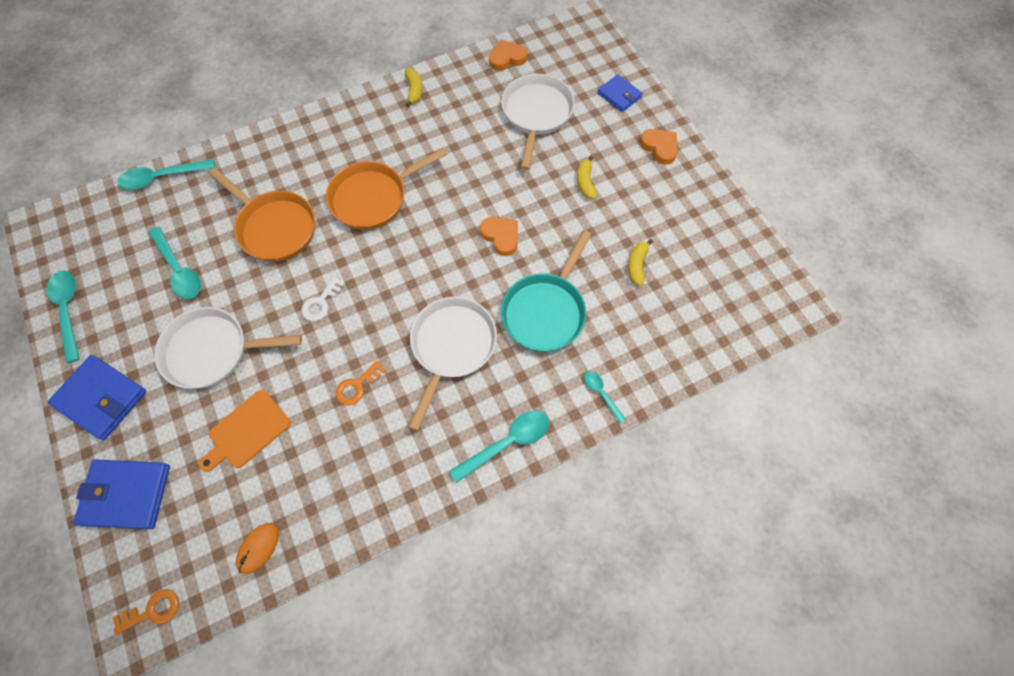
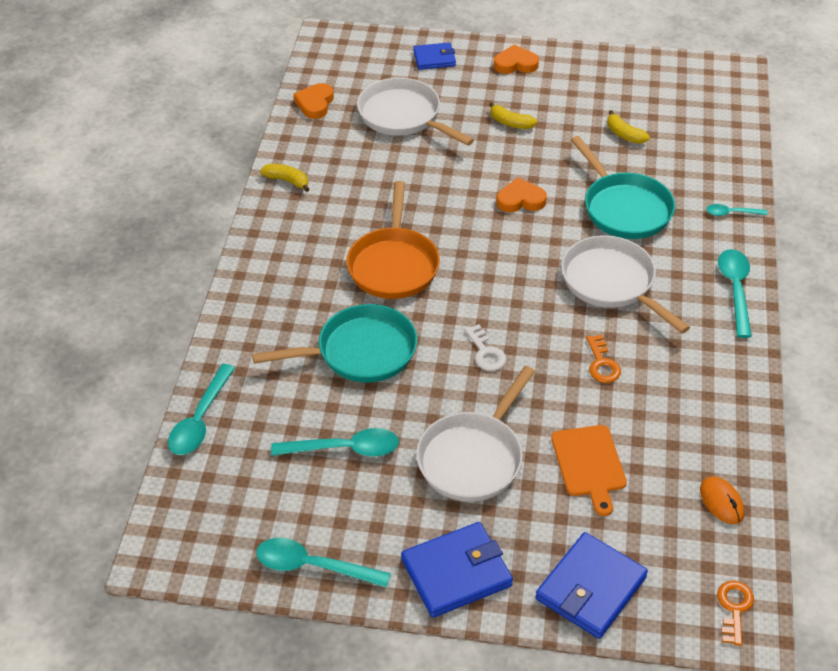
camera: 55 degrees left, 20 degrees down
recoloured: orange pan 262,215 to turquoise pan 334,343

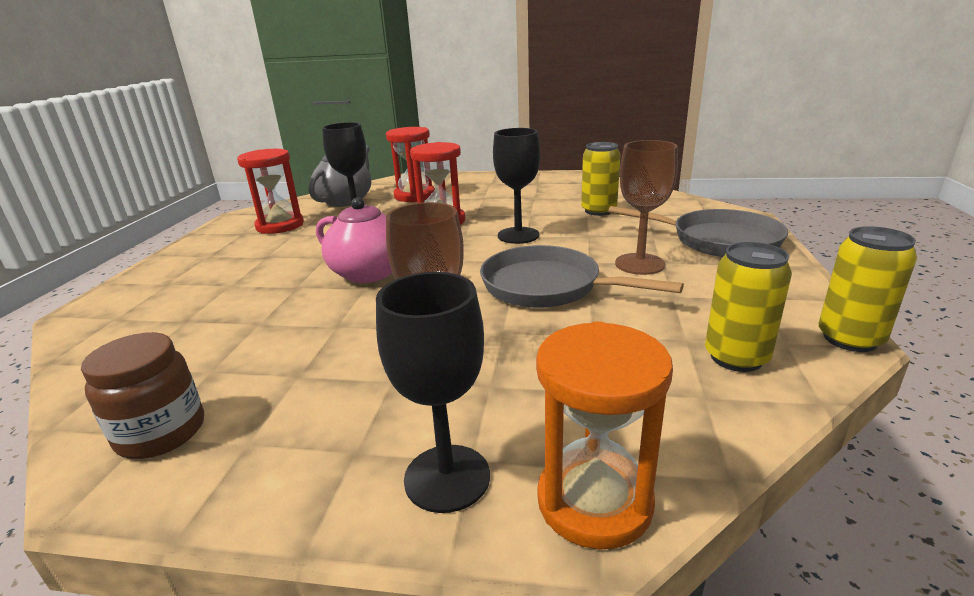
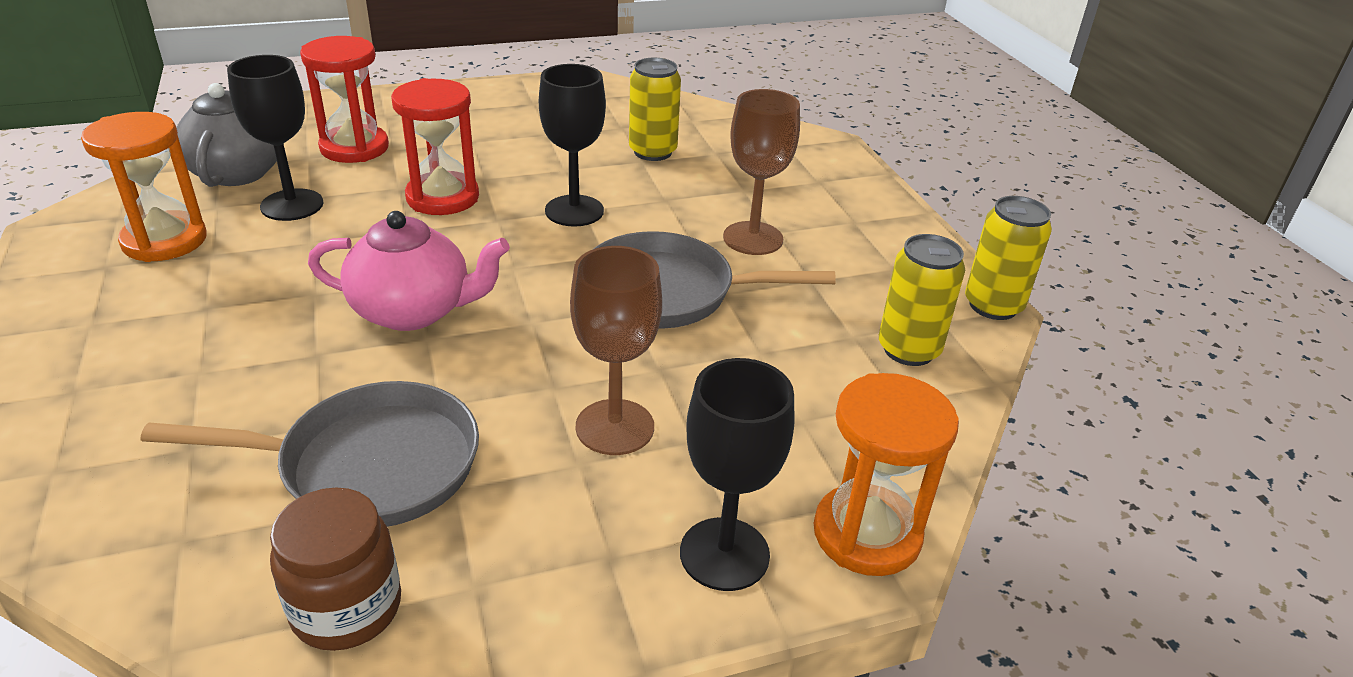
camera: 30 degrees left, 10 degrees up
moved: grey pan 698,231 to 310,454
recoloured: red hourglass 270,191 to orange hourglass 144,187

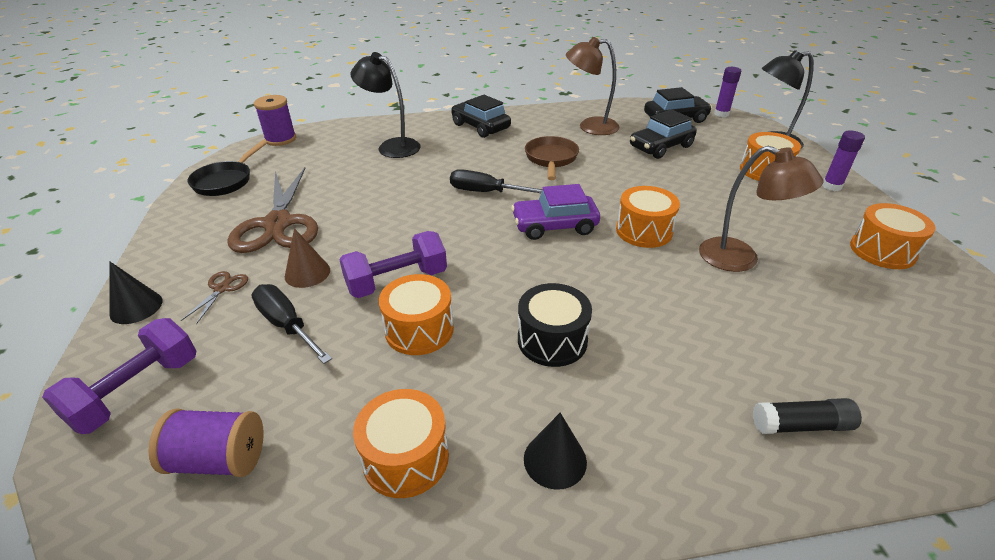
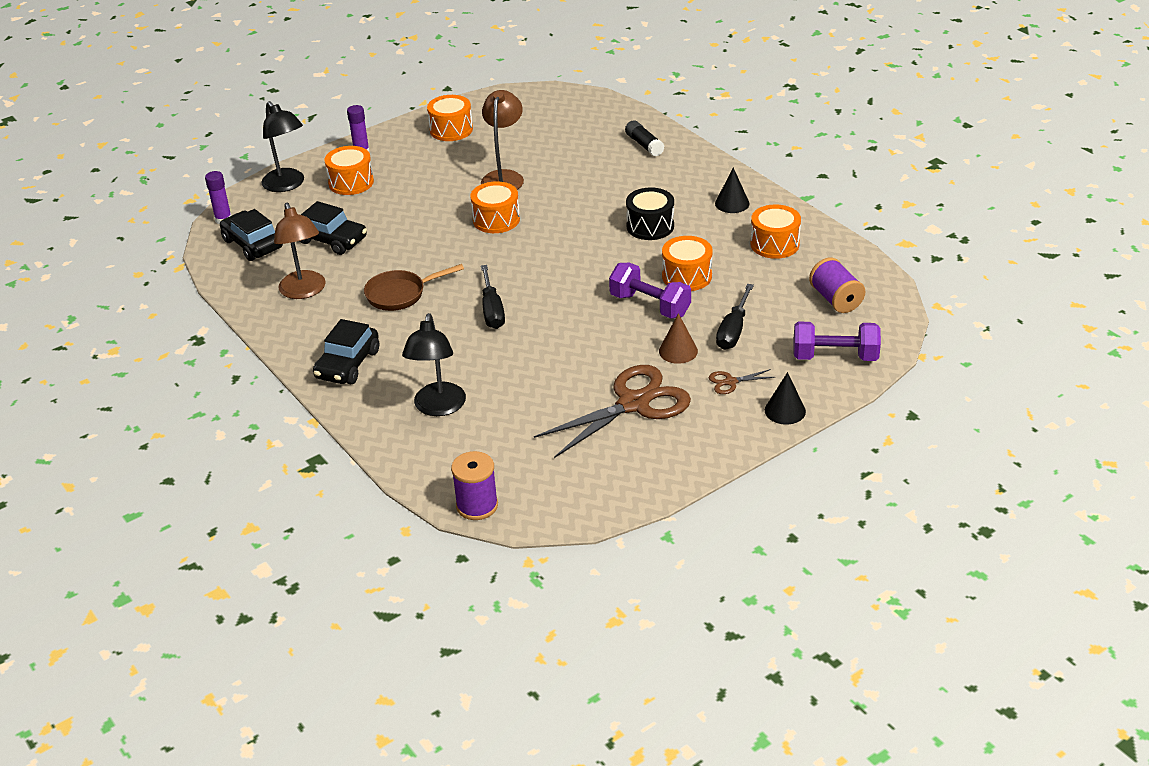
camera: 115 degrees left, 0 degrees up
removed: black pan 228,168; purple car 555,212

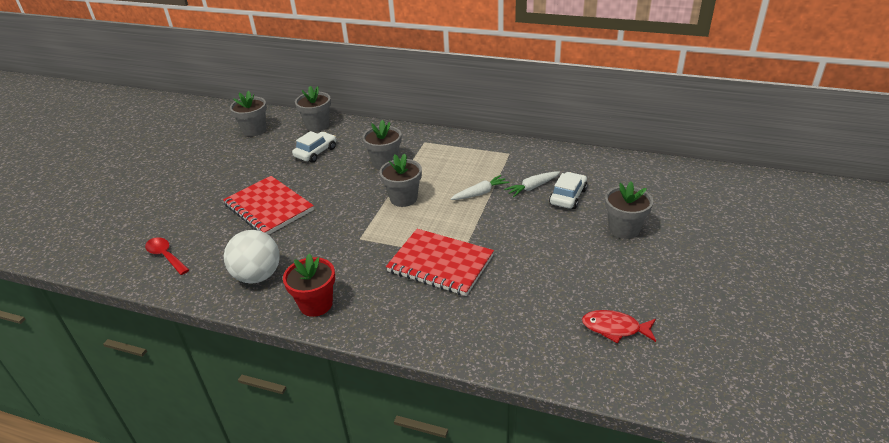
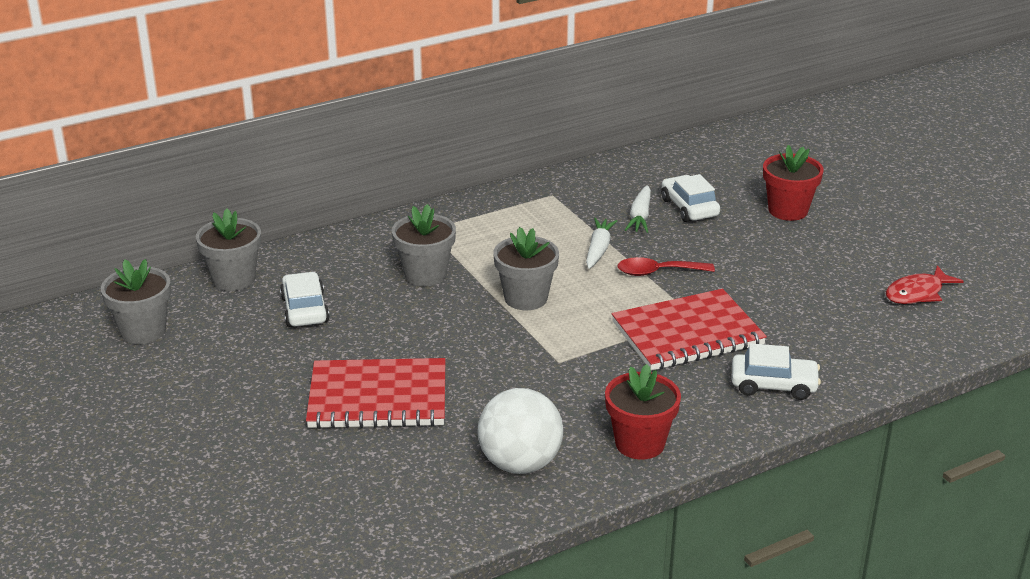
camera: 50 degrees left, 5 degrees down
added: white car 776,371
moved: red spoon 167,256 to 666,266
recoloured: grey flower pot 629,210 to red flower pot 793,183

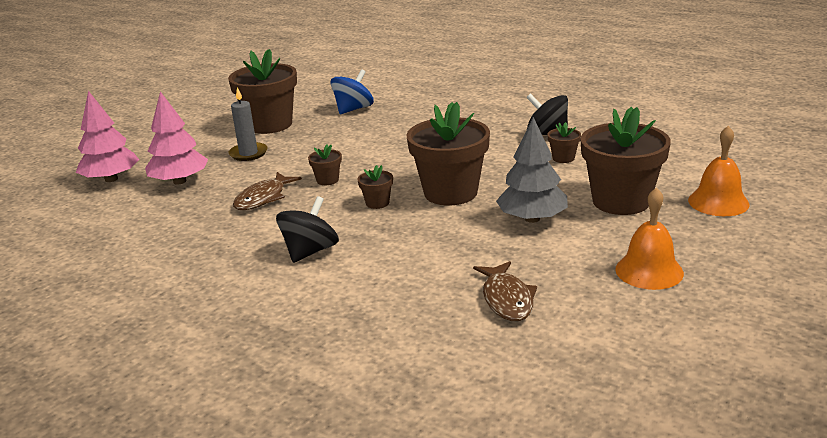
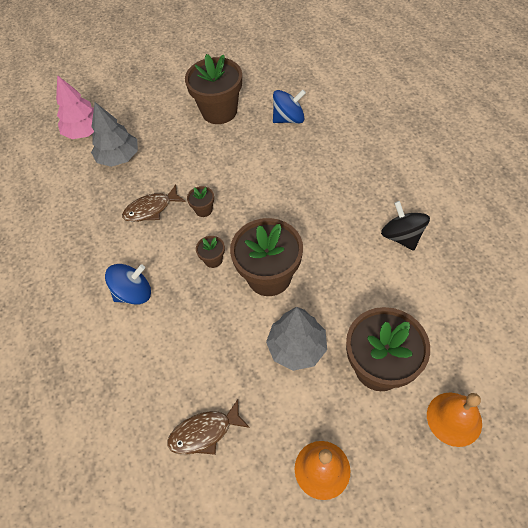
camera: 35 degrees right, 30 degrees up
removed: grey candle 248,124; brown flower pot 564,142
recoloured: pink tree 176,138 to grey tree 114,134; black spinning top 307,229 to blue spinning top 128,284
turned: brown fish 505,291 = 208,427 45 degrees clockwise

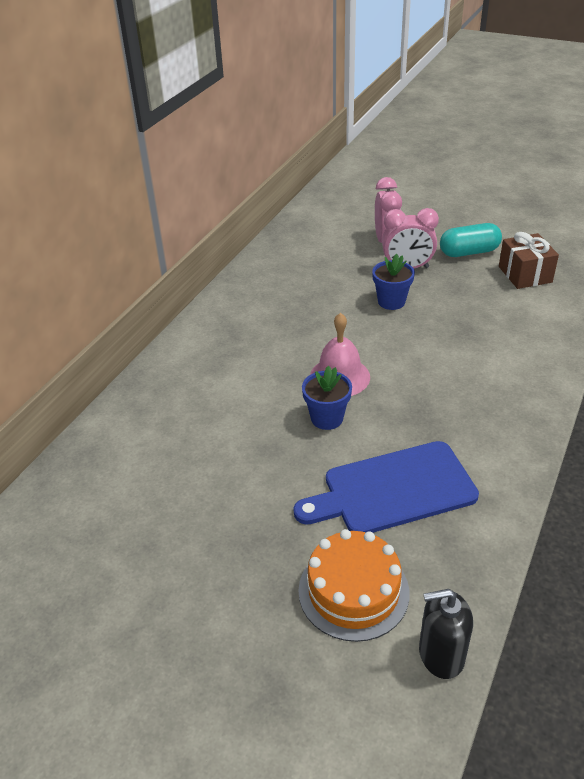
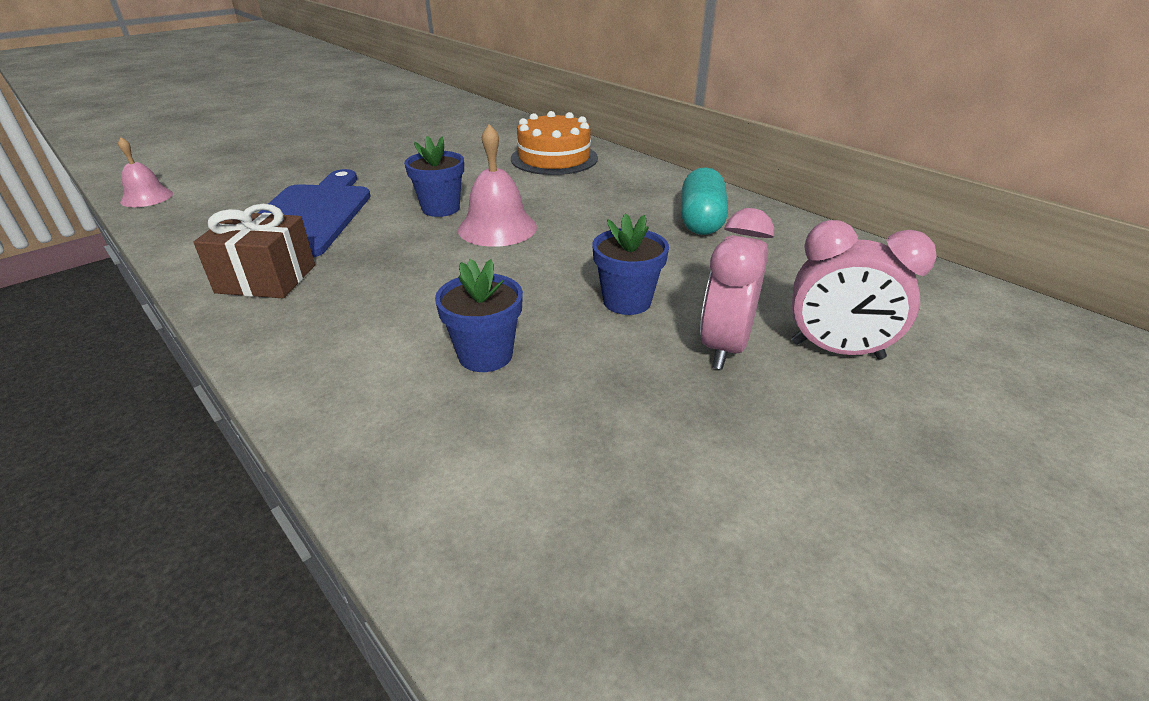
camera: 110 degrees right, 5 degrees down
added: blue flower pot 479,315
moved: orange cake 353,585 to 554,143; turquoise capsule 471,240 to 704,201; brown gift 529,260 to 254,251
replaced: black soap dispenser 446,634 to pink bell 145,172

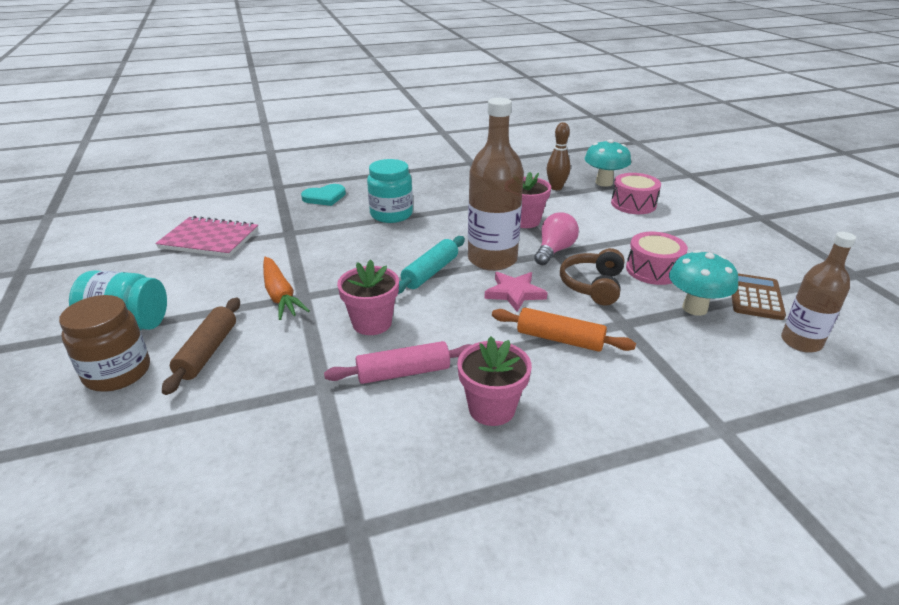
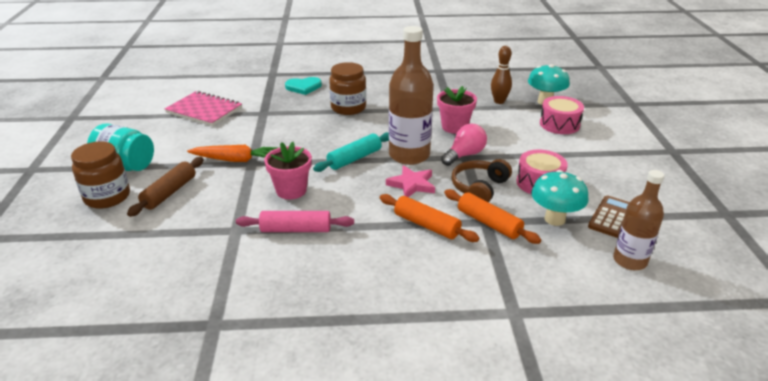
camera: 15 degrees right, 0 degrees up
removed: pink flower pot 494,381
added: orange rolling pin 492,216
recoloured: turquoise jar 390,191 to brown jar 347,88
turned: orange carrot 286,288 = 233,153 75 degrees counterclockwise

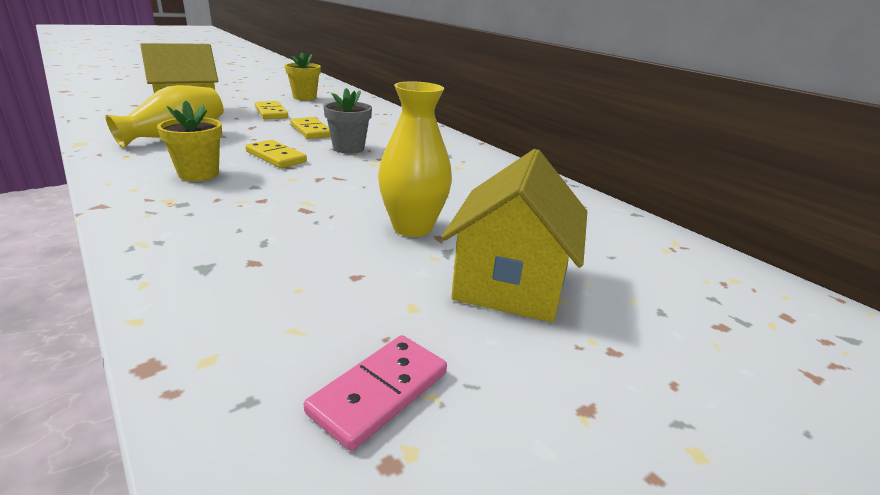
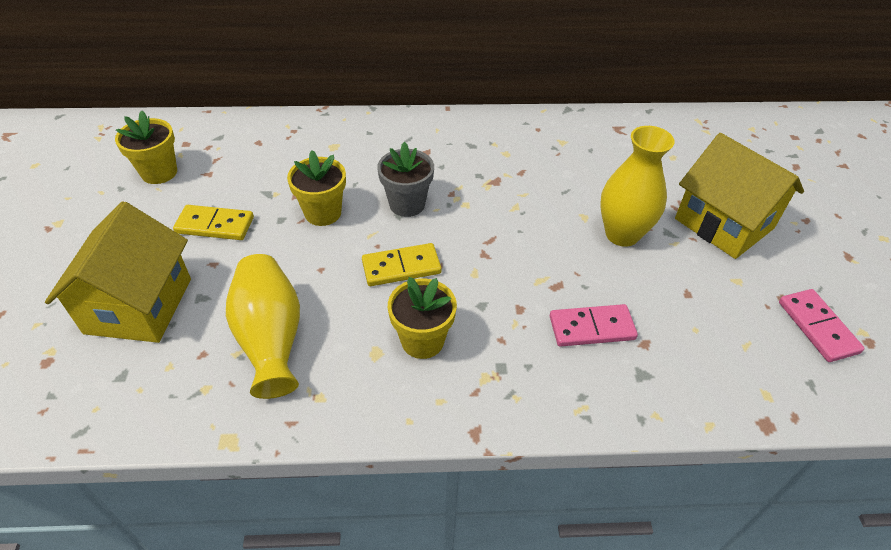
camera: 55 degrees left, 20 degrees up
added: pink domino 594,325
replaced: yellow domino 310,128 to yellow flower pot 316,188

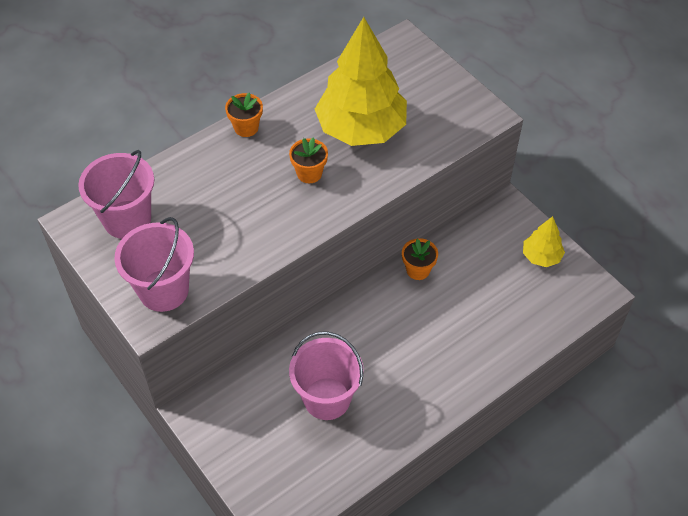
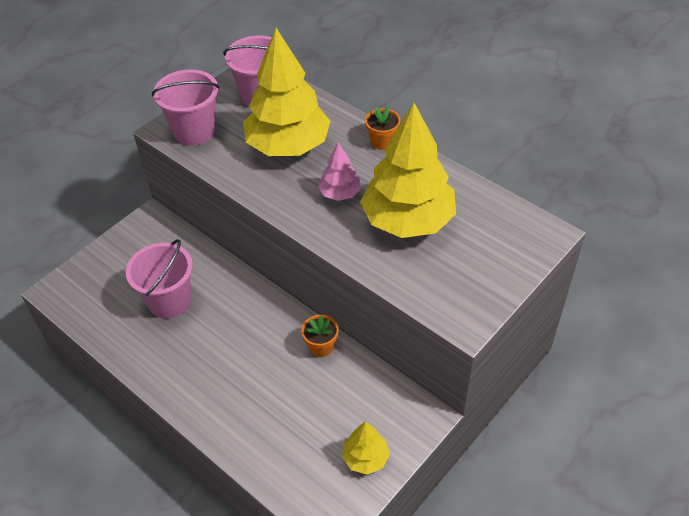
camera: 80 degrees right, 5 degrees down
added: yellow tree 287,92
replaced: orange flower pot 308,160 to pink tree 339,172

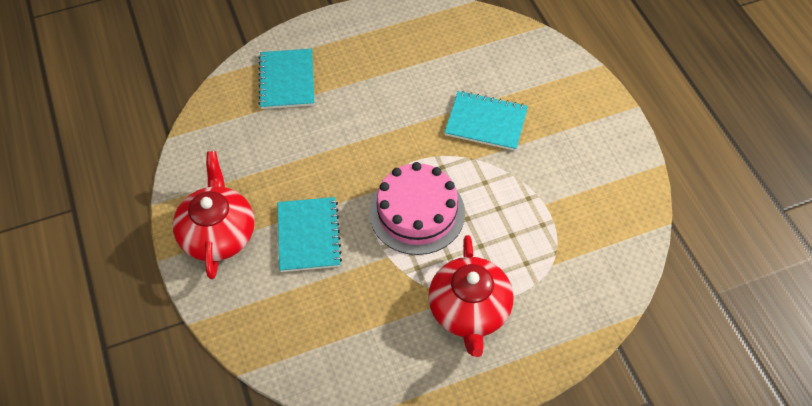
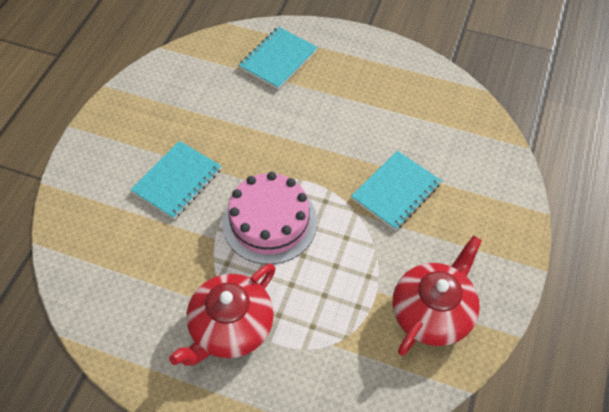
camera: 40 degrees right, 0 degrees up
moved: red teapot 214,215 to 437,295
turned: turquoise notebook 486,121 = 396,191 75 degrees clockwise

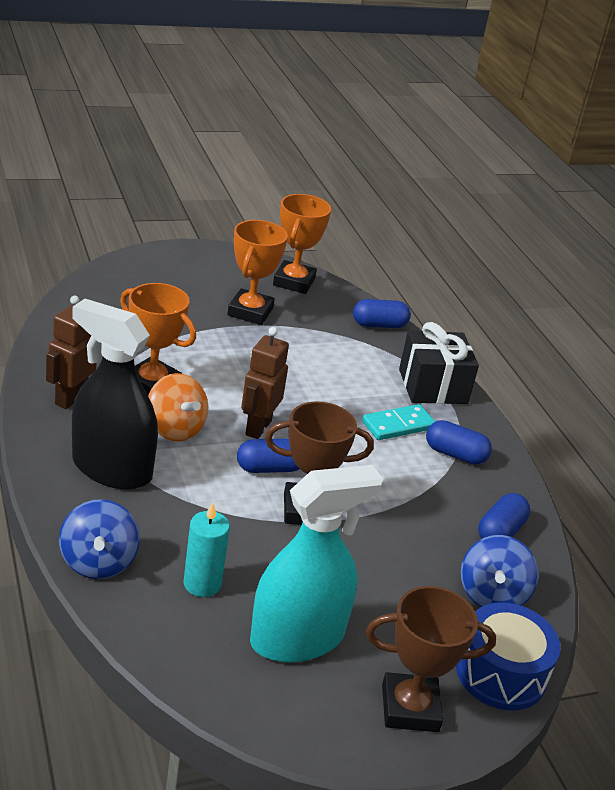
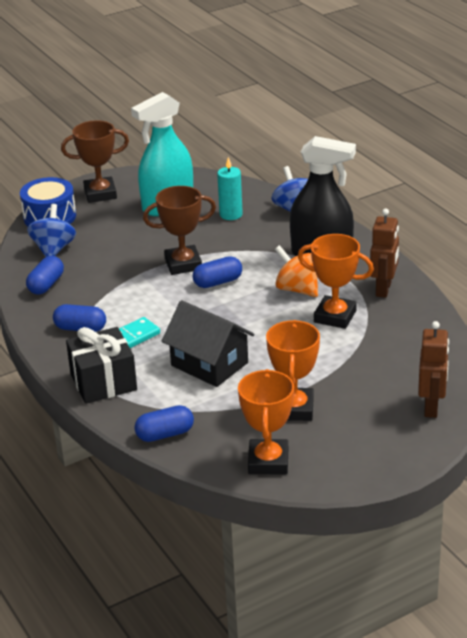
camera: 175 degrees right, 0 degrees up
added: black house 208,343
moved: brown robot 265,383 to 433,369

